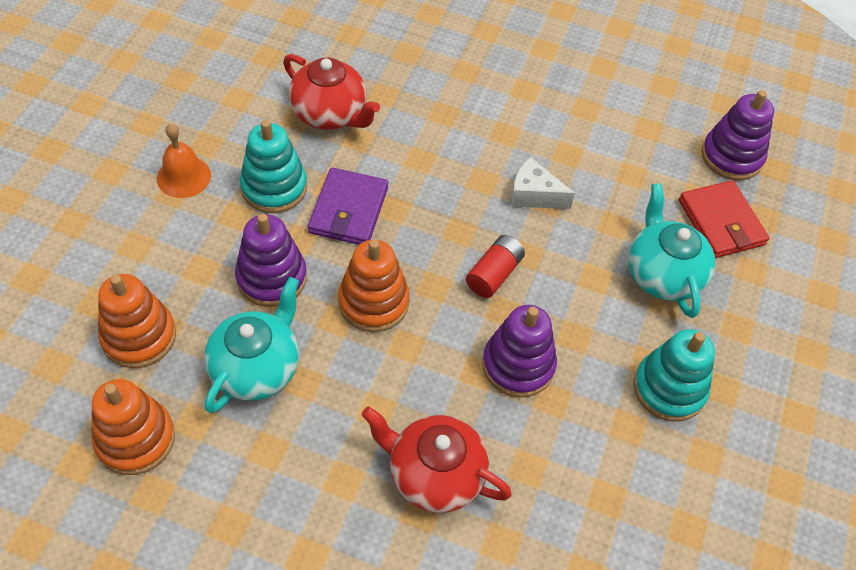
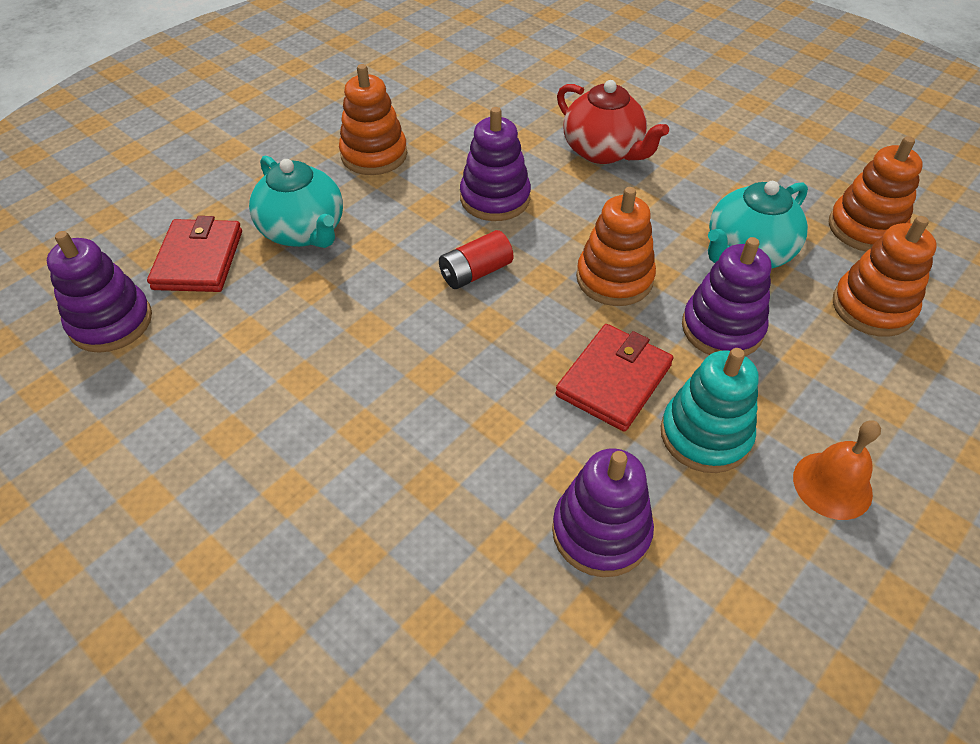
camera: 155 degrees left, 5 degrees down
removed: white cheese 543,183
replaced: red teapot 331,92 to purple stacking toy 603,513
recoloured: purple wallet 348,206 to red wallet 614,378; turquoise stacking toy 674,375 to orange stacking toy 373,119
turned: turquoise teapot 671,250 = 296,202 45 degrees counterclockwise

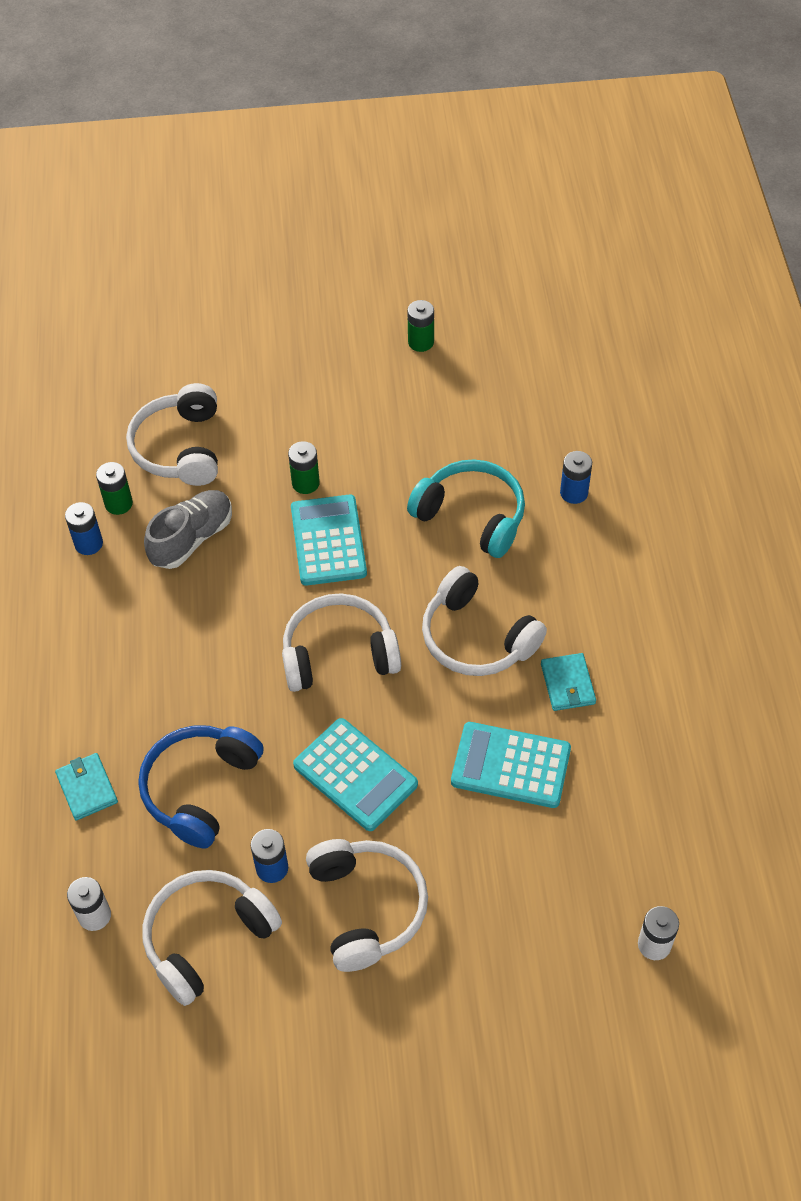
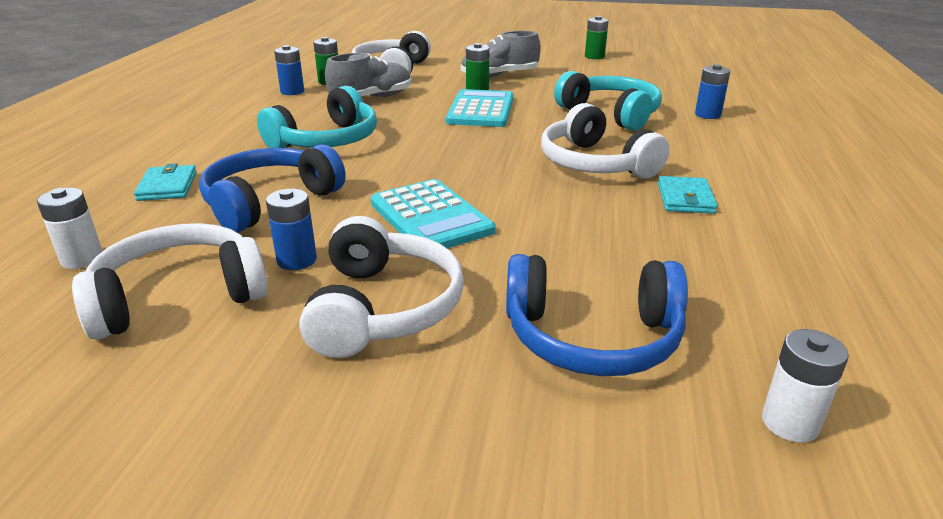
camera: 15 degrees right, 25 degrees down
removed: white headphones 341,642; turquoise calculator 511,765
added: turquoise headphones 317,117; grey shoe 501,54; blue headphones 597,315

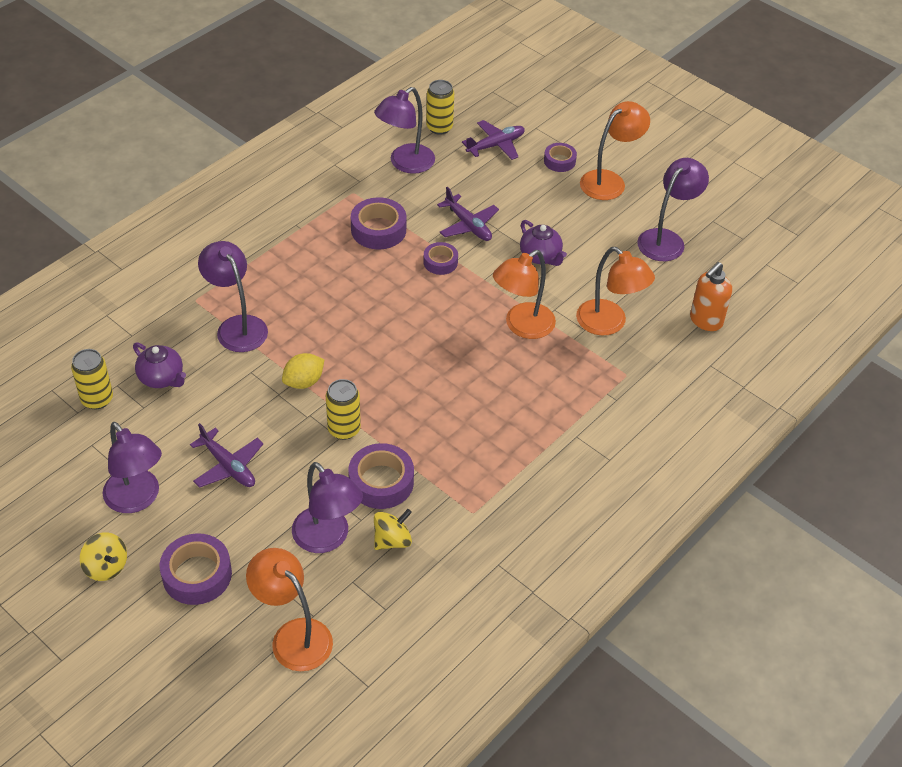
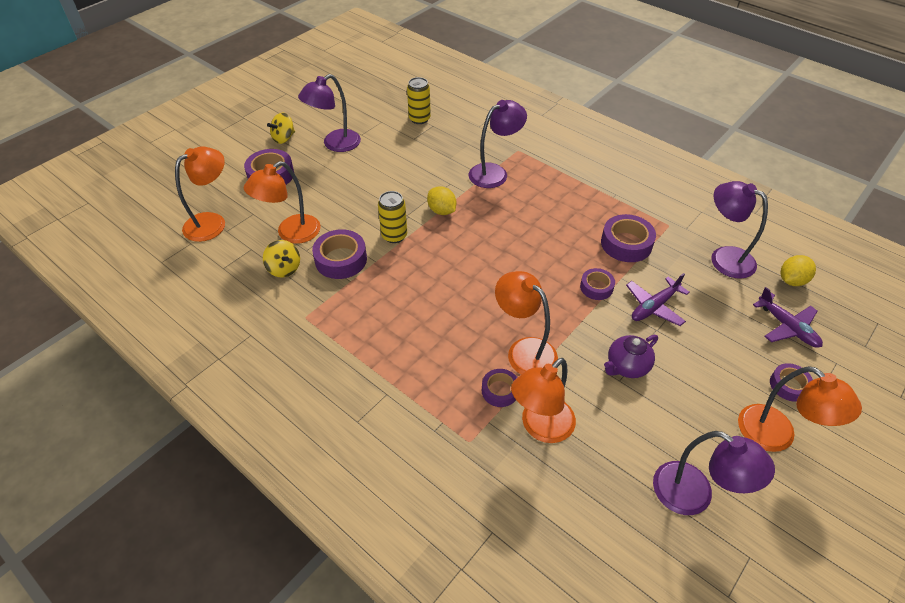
camera: 90 degrees right, 0 degrees up
removed: purple teapot 159,365; purple plane 226,455; orange soap dispenser 711,296
added: purple tape 499,388
replaced: yellow can 440,107 to yellow lemon 798,270
recoloured: purple lamp 327,507 to orange lamp 282,202

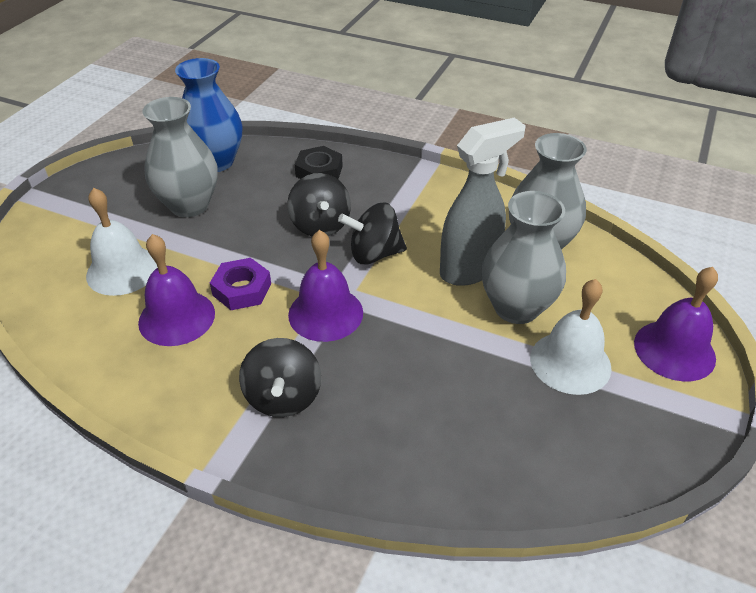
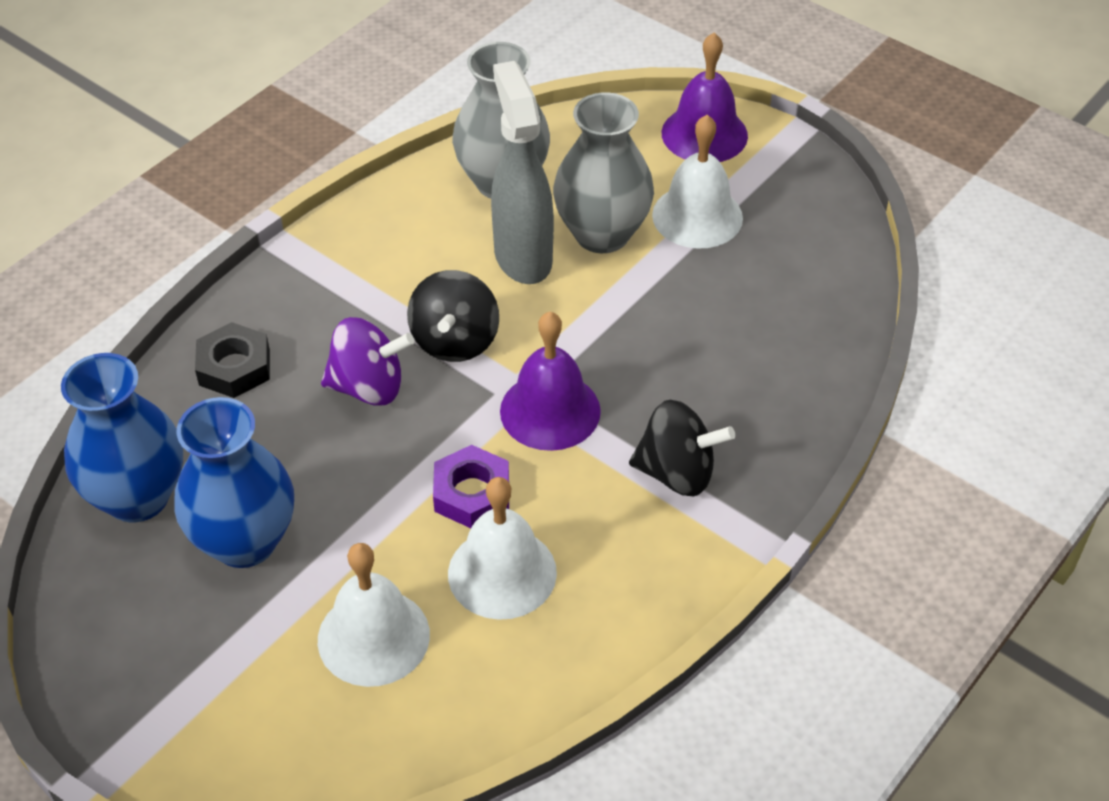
camera: 75 degrees left, 5 degrees up
recoloured: purple bell 176,290 to white bell 502,548; grey vase 180,157 to blue vase 234,482; black spinning top 319,204 to purple spinning top 367,361

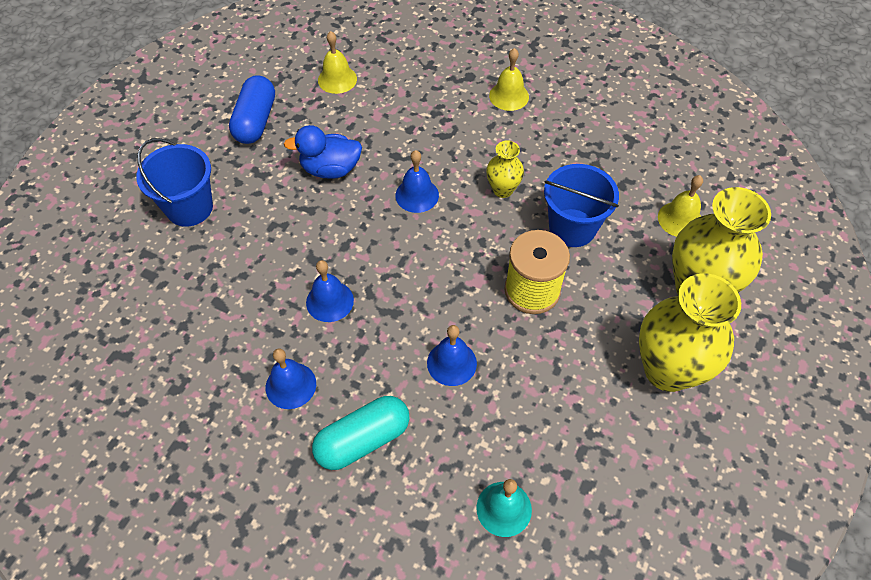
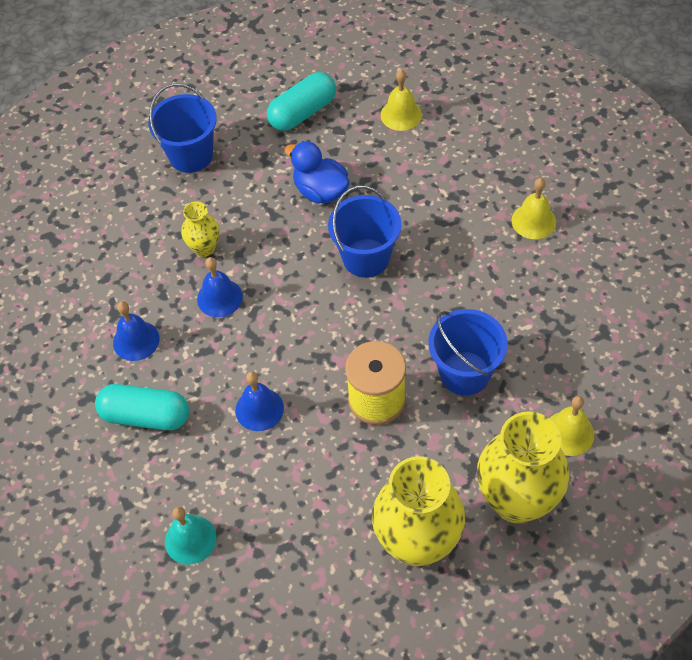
camera: 45 degrees right, 0 degrees up
moved: yellow vase 505,169 to 200,229
replaced: blue bell 417,181 to blue bucket 364,232
recoloured: blue capsule 252,110 to turquoise capsule 301,101

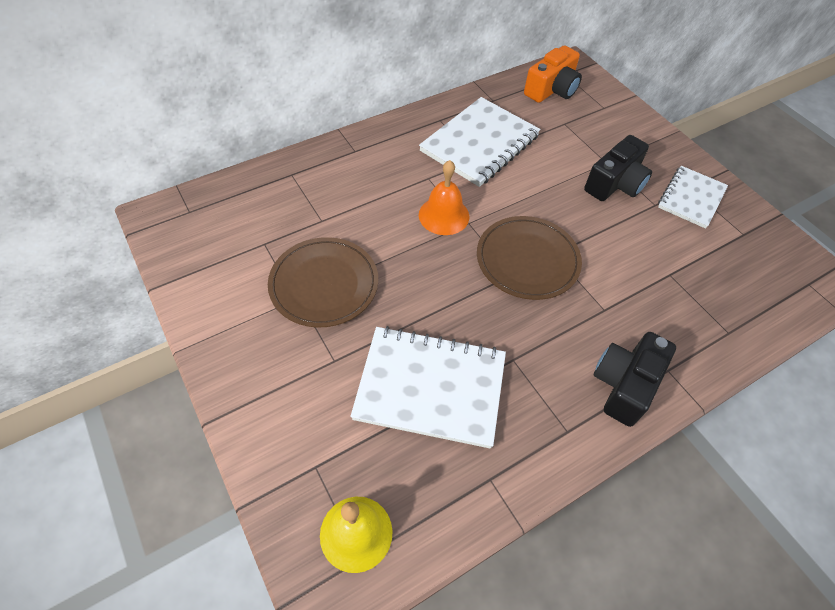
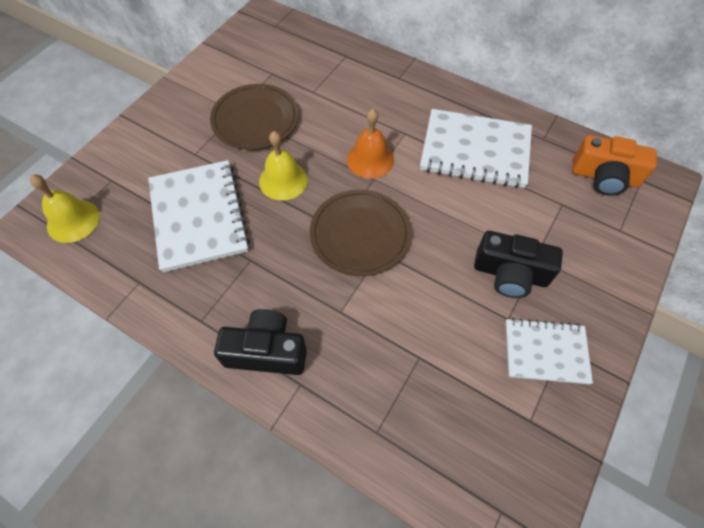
camera: 65 degrees right, 5 degrees up
added: yellow bell 283,166

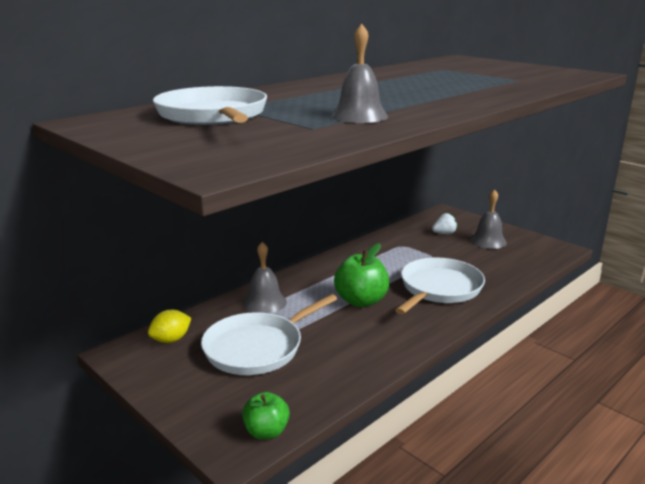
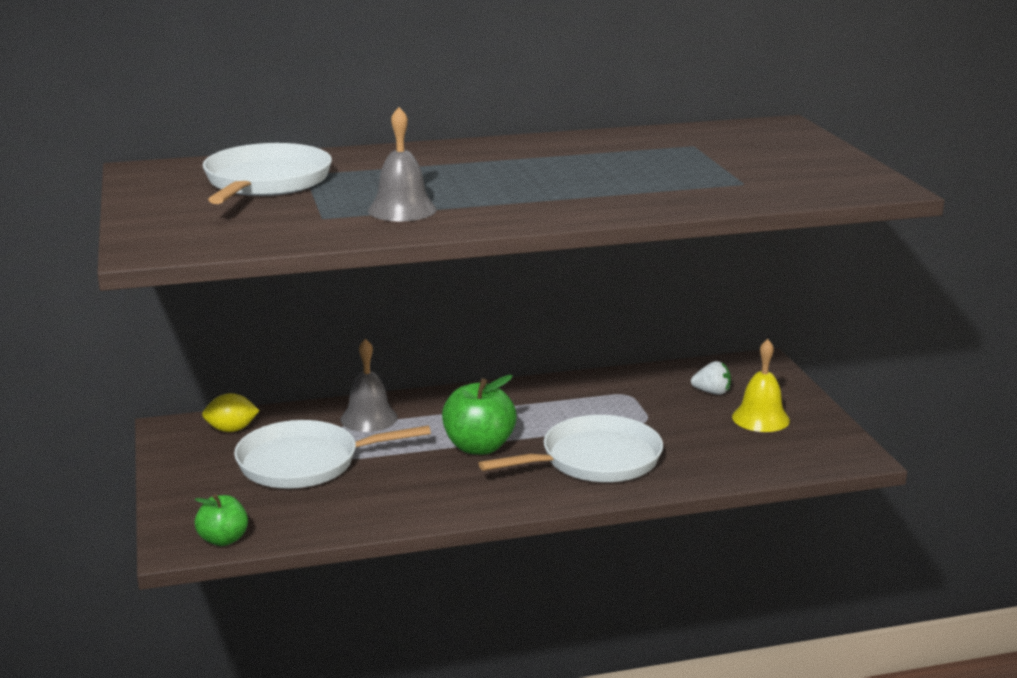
camera: 30 degrees right, 0 degrees up
recoloured: grey bell 488,219 to yellow bell 761,385

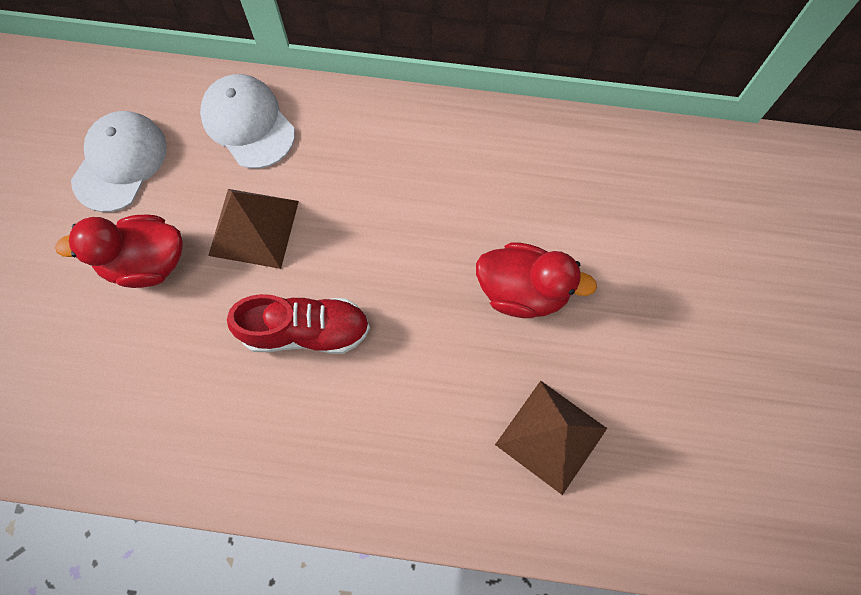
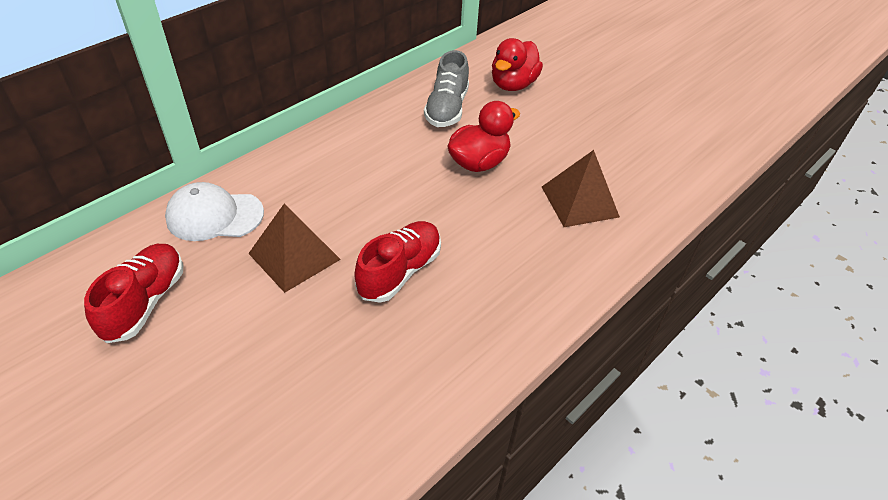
camera: 55 degrees left, 25 degrees down
added: grey shoe 446,88
moved: red duck 119,251 to 517,64
replaced: white cap 119,161 to red shoe 133,293

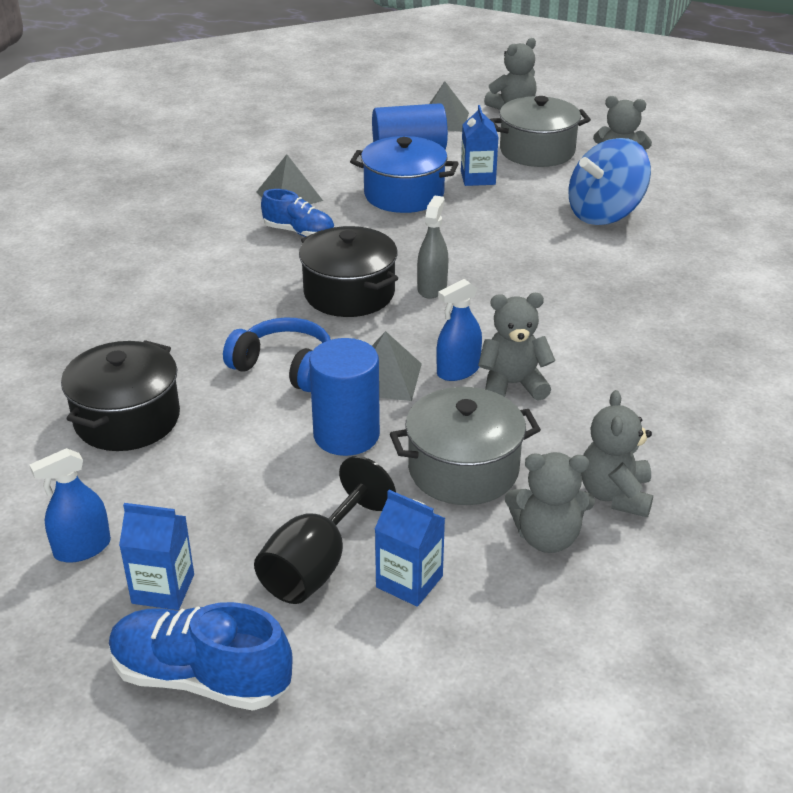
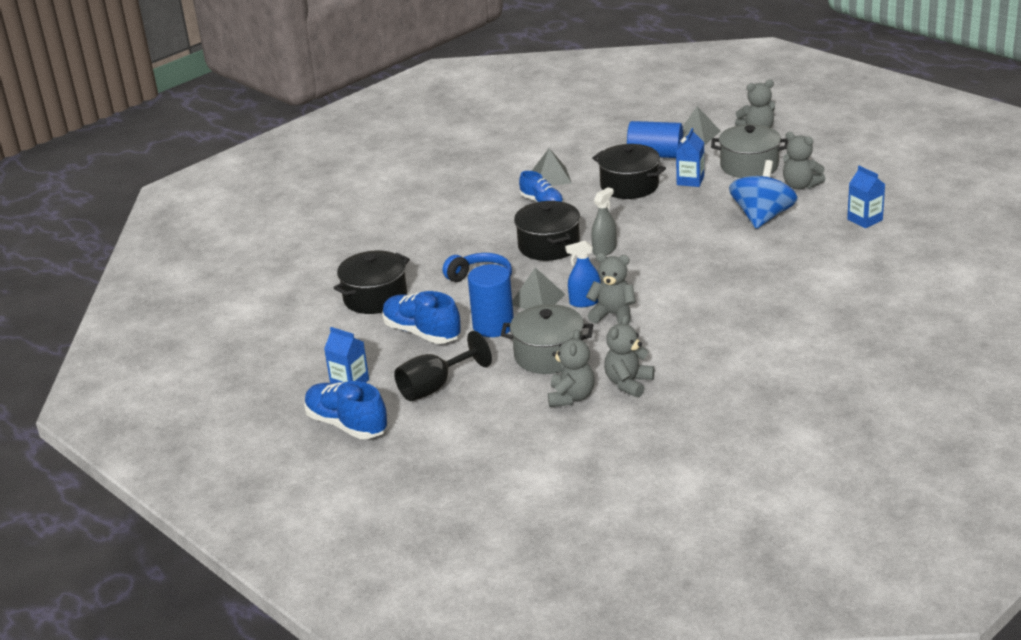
camera: 25 degrees right, 5 degrees down
removed: blue spray bottle 70,505
added: blue shoe 421,317
moved: blue carton 410,548 to 866,197
recoloured: blue pot 404,174 to black pot 629,171
turned: grey teddy bear 550,502 = 571,368 105 degrees counterclockwise; blue spinning top 609,181 = 763,194 120 degrees clockwise

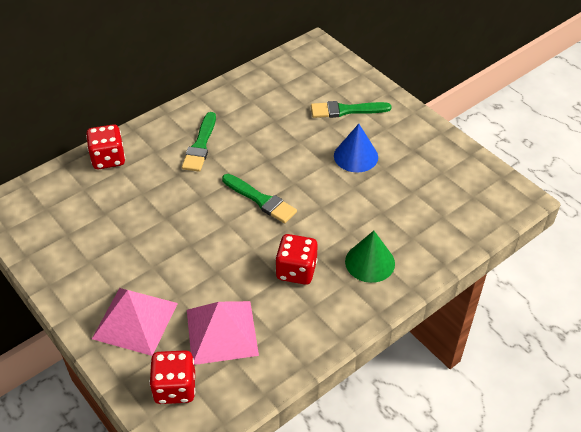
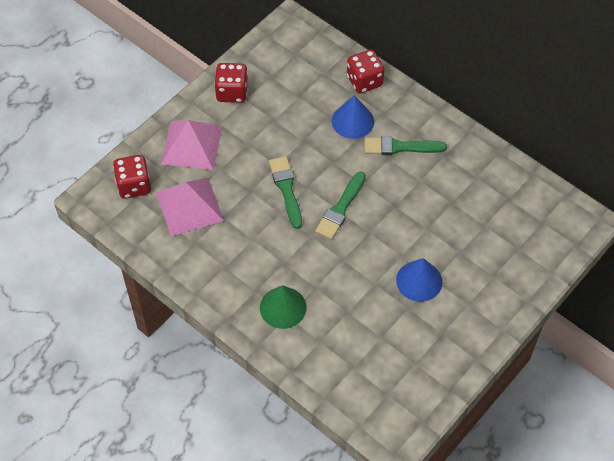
camera: 80 degrees right, 10 degrees up
added: blue cone 353,117
moved: red dice 296,259 to 231,83; green brush 351,109 to 285,192

